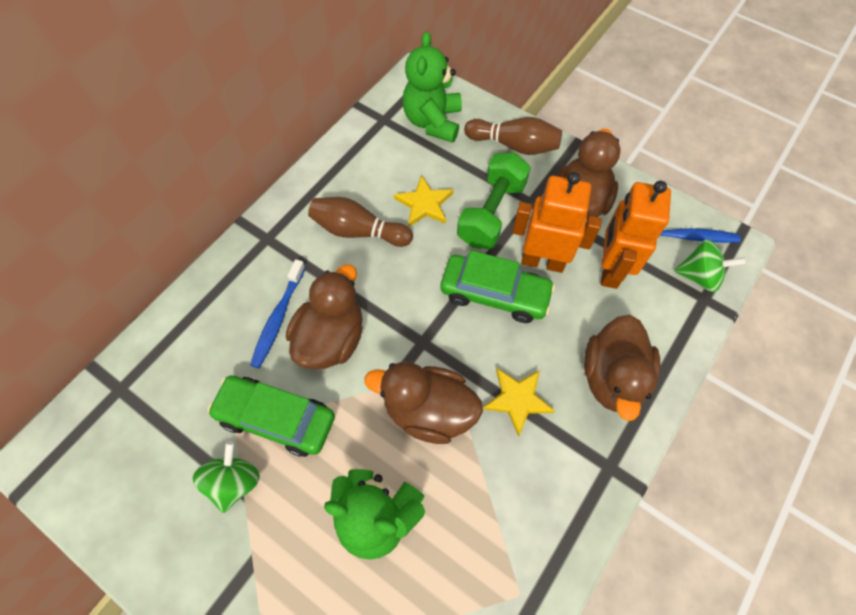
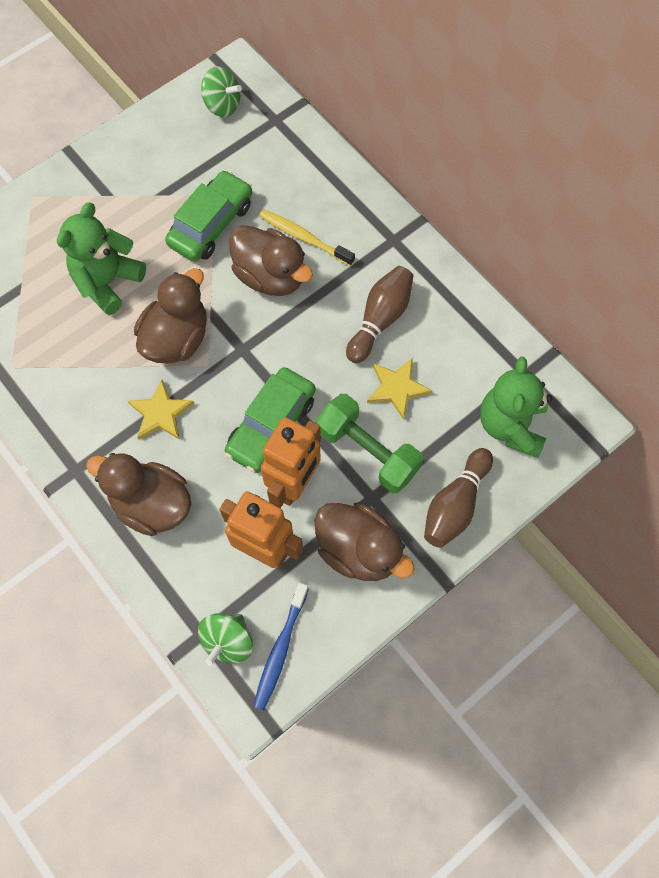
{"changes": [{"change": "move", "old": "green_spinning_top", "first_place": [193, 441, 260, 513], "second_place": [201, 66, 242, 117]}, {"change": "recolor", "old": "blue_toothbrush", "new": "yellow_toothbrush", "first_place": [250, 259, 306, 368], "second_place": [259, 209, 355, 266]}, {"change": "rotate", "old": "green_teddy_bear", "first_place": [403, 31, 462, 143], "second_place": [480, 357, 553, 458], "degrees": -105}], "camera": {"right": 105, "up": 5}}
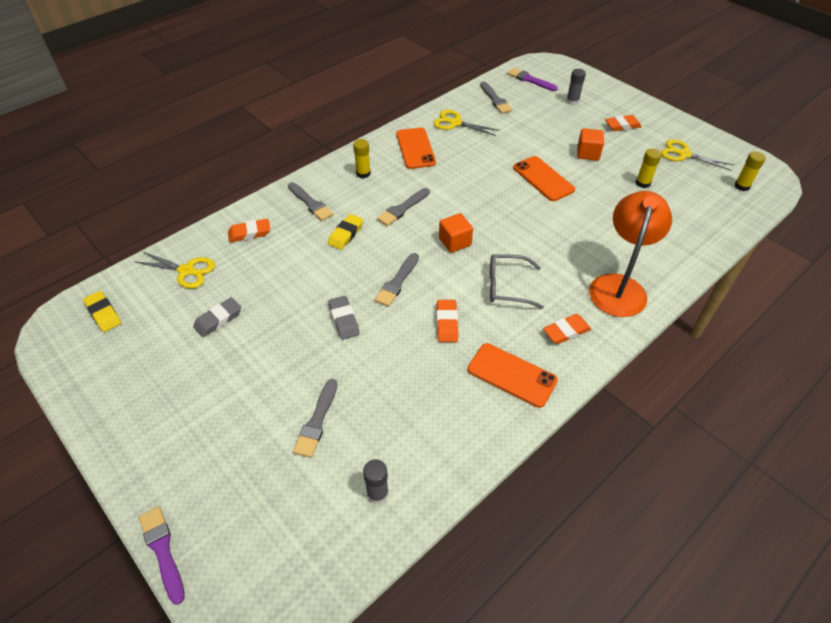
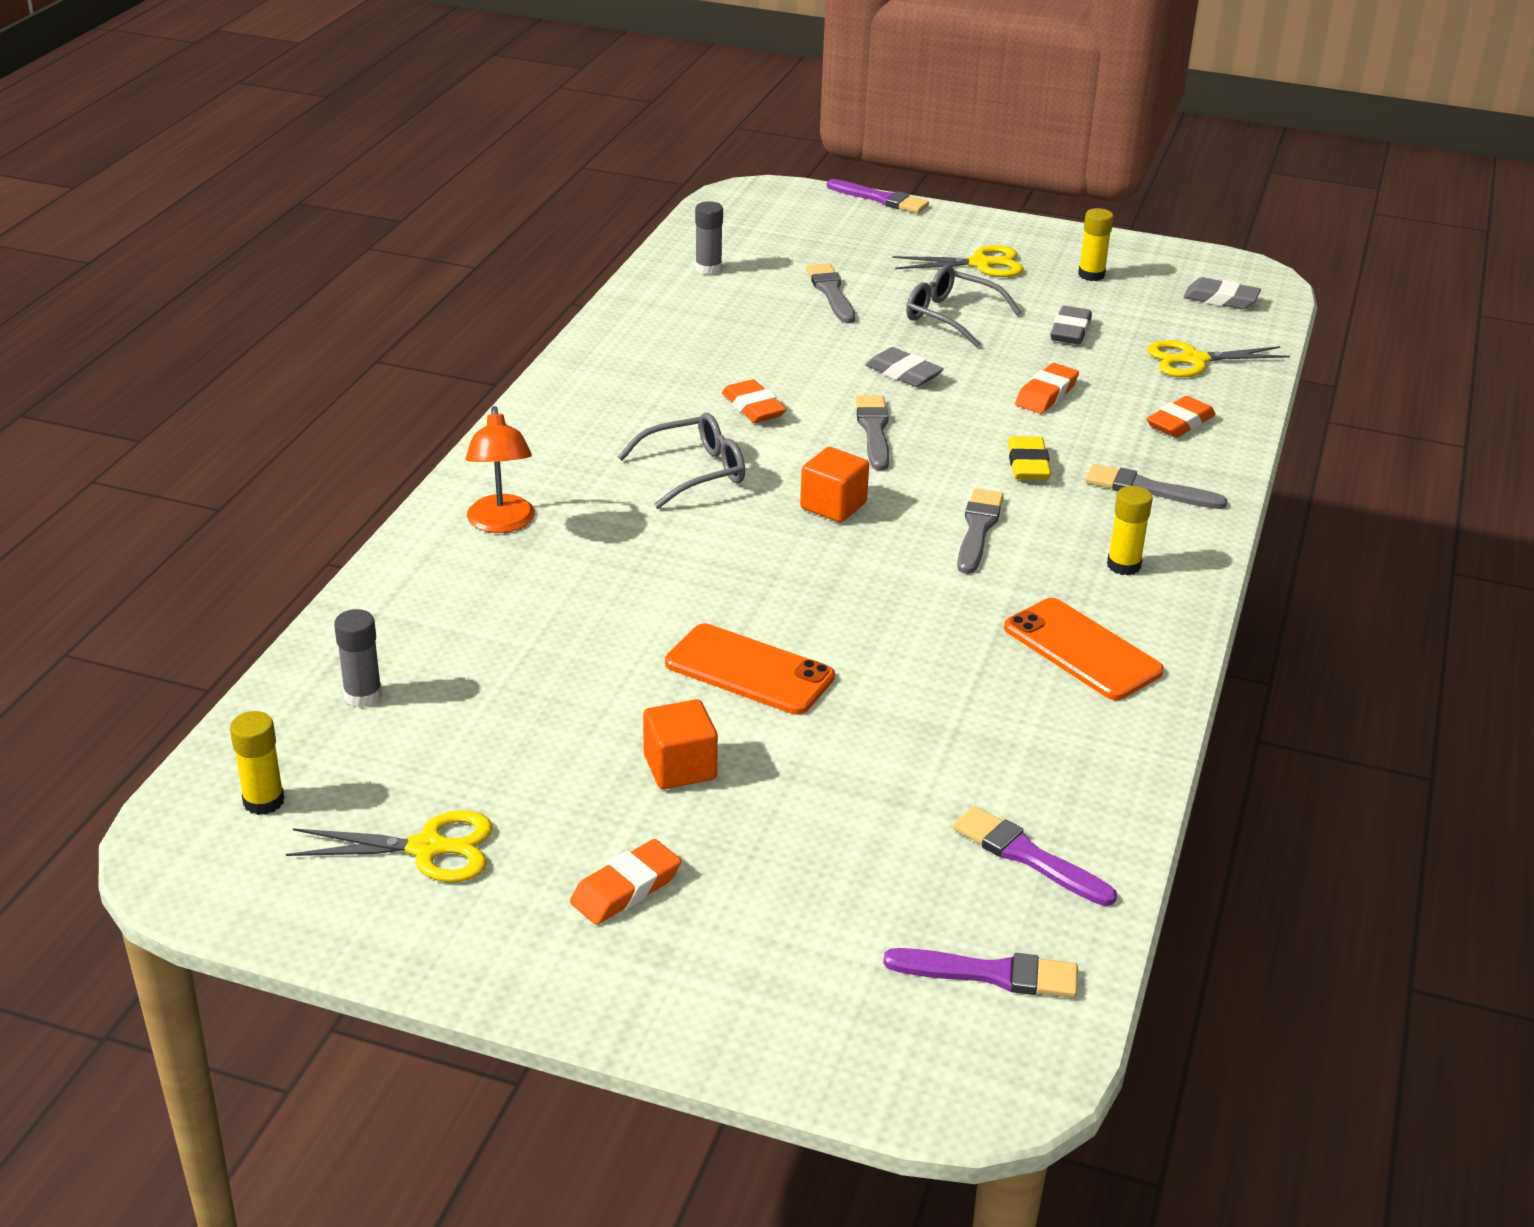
{"changes": [{"change": "move", "old": "grey_glue_stick", "first_place": [566, 69, 586, 105], "second_place": [334, 609, 382, 707]}, {"change": "resize", "old": "orange_lamp", "first_place": [589, 191, 672, 317], "second_place": [465, 406, 535, 533], "factor": 0.62}, {"change": "move", "old": "yellow_scissors", "first_place": [433, 110, 500, 136], "second_place": [892, 245, 1024, 277]}, {"change": "insert", "new": "grey_glasses", "second_place": [906, 265, 1021, 347]}, {"change": "recolor", "old": "grey_brush", "new": "purple_brush", "first_place": [480, 81, 512, 114], "second_place": [953, 806, 1117, 906]}, {"change": "move", "old": "orange_eraser", "first_place": [543, 314, 591, 344], "second_place": [1015, 363, 1079, 414]}, {"change": "move", "old": "yellow_glue_stick", "first_place": [636, 148, 662, 188], "second_place": [1078, 208, 1114, 281]}, {"change": "recolor", "old": "yellow_eraser", "new": "grey_eraser", "first_place": [83, 291, 121, 332], "second_place": [1183, 277, 1261, 309]}, {"change": "delete", "old": "orange_phone", "first_place": [468, 343, 558, 408]}], "camera": {"right": 150, "up": -15}}
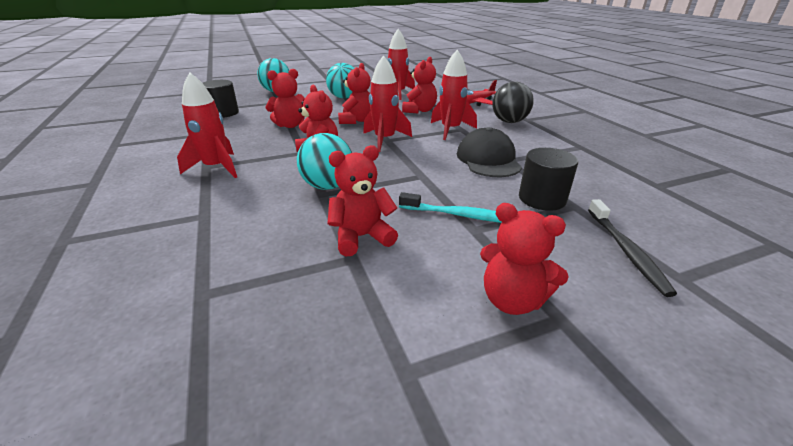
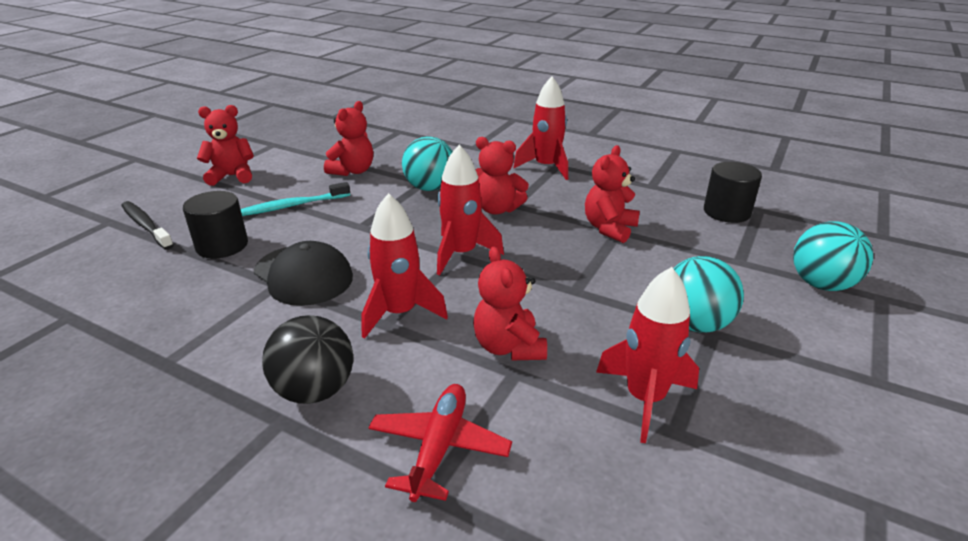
{"changes": [{"change": "delete", "old": "red_teddy_bear", "first_place": [338, 63, 371, 124]}], "camera": {"right": 140, "up": 0}}
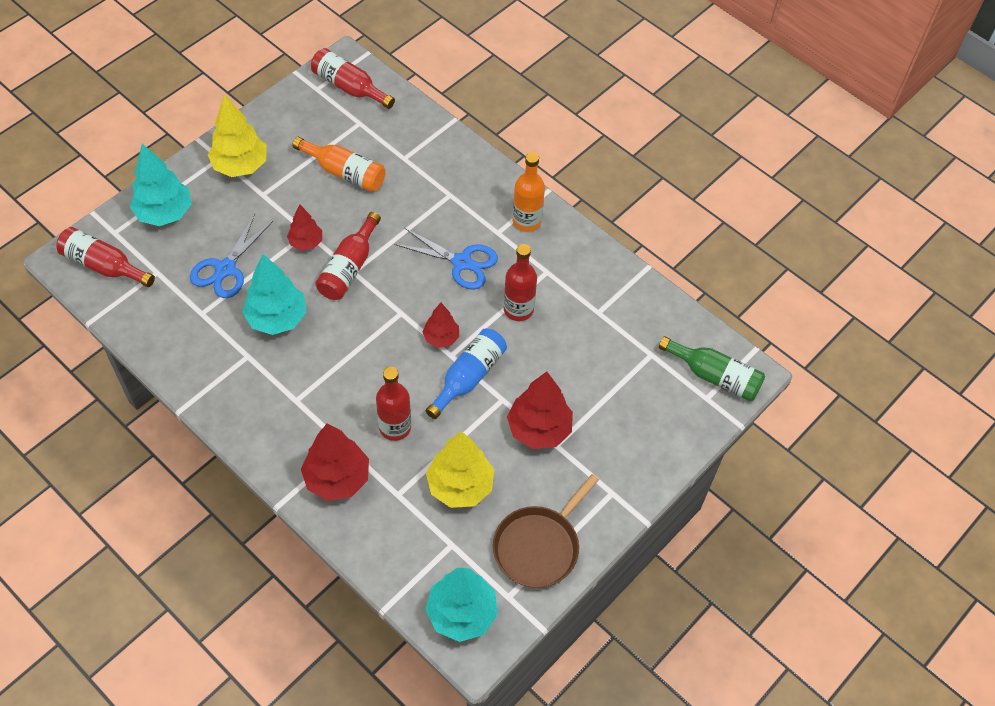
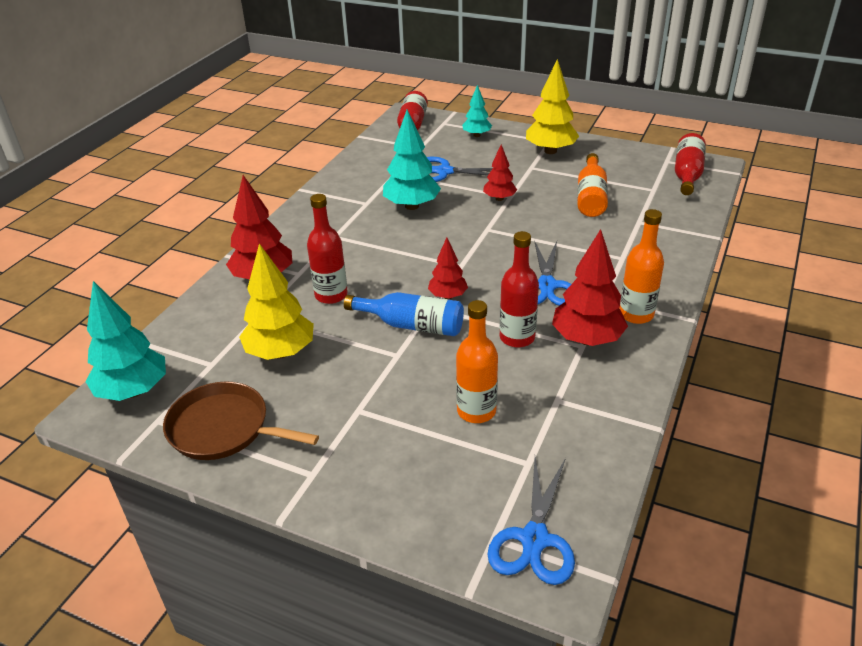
{"changes": [{"change": "insert", "new": "orange_bottle", "second_place": [456, 300, 498, 423]}, {"change": "resize", "old": "turquoise_tree", "first_place": [130, 144, 191, 226], "second_place": [462, 85, 492, 137], "factor": 0.59}, {"change": "replace", "old": "green_bottle", "new": "blue_scissors", "first_place": [659, 336, 765, 401], "second_place": [487, 457, 575, 585]}, {"change": "move", "old": "red_tree", "first_place": [507, 372, 573, 449], "second_place": [552, 229, 628, 346]}, {"change": "delete", "old": "red_bottle", "first_place": [315, 212, 381, 300]}], "camera": {"right": 75, "up": -20}}
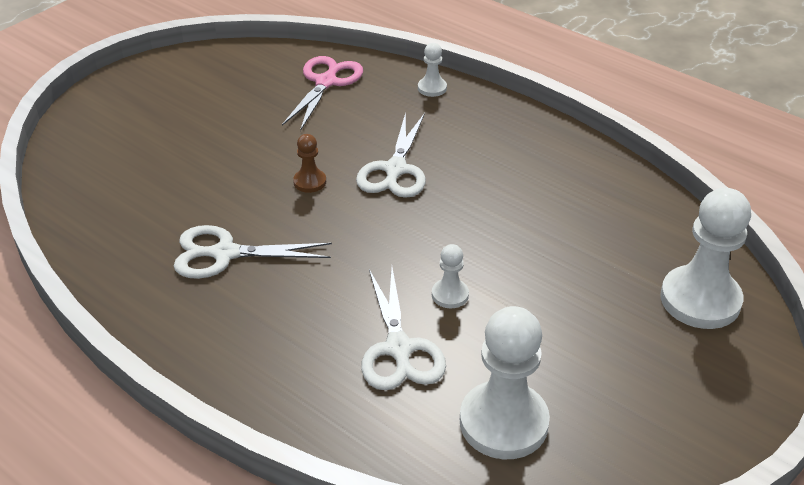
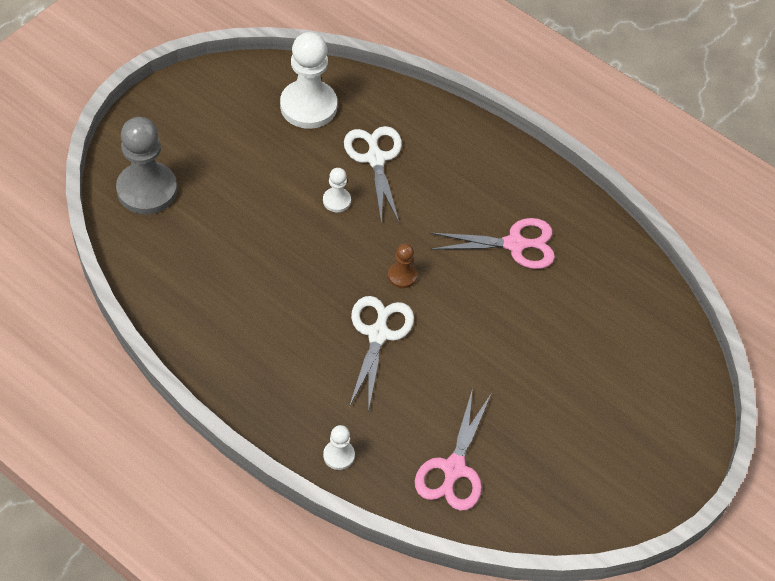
{"changes": [{"change": "recolor", "old": "white_pawn", "new": "grey_pawn", "first_place": [660, 188, 751, 329], "second_place": [116, 117, 177, 214]}, {"change": "move", "old": "brown_pawn", "first_place": [293, 134, 326, 193], "second_place": [388, 244, 417, 288]}, {"change": "recolor", "old": "white_scissors", "new": "pink_scissors", "first_place": [174, 225, 332, 279], "second_place": [430, 218, 555, 269]}], "camera": {"right": 175, "up": 15}}
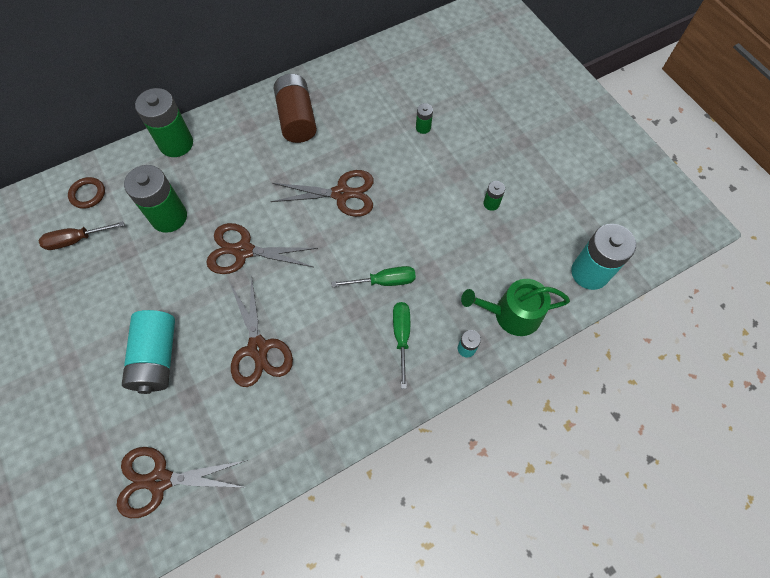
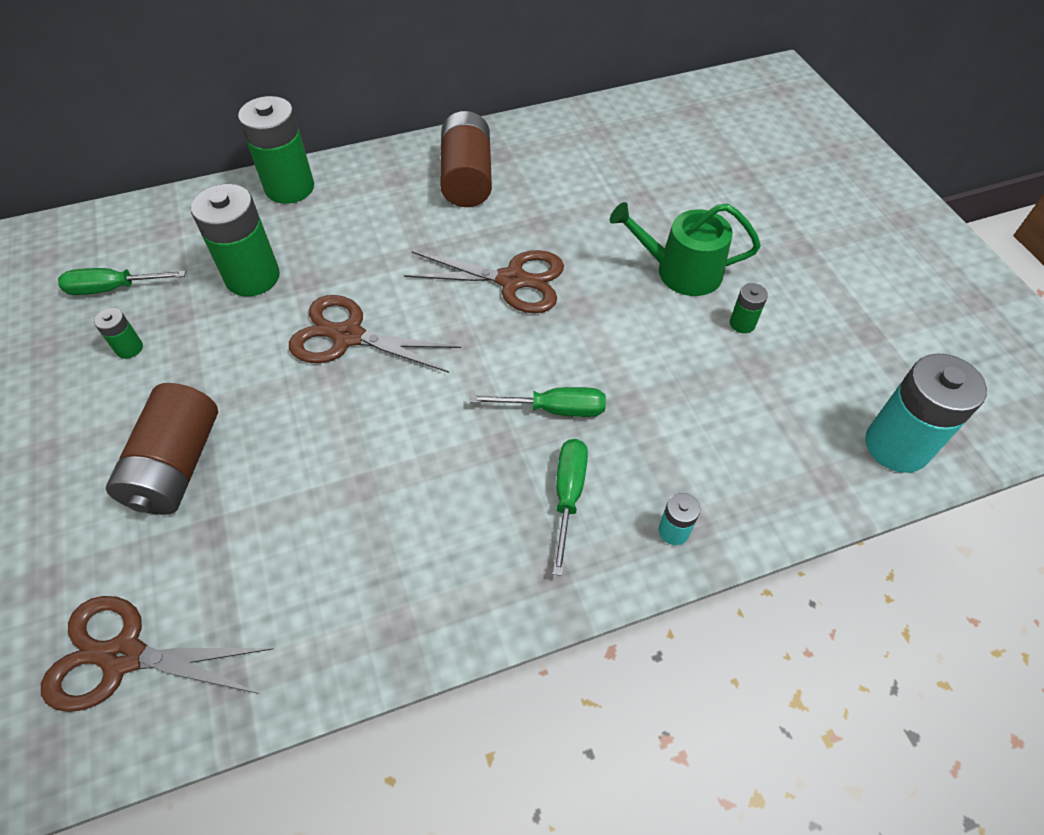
{"changes": [{"change": "recolor", "old": "brown_screwdriver", "new": "green_screwdriver", "first_place": [39, 221, 124, 250], "second_place": [58, 268, 186, 295]}, {"change": "move", "old": "green_battery", "first_place": [416, 103, 433, 134], "second_place": [94, 308, 143, 359]}, {"change": "recolor", "old": "turquoise_battery", "new": "brown_battery", "first_place": [122, 310, 175, 394], "second_place": [106, 383, 218, 515]}, {"change": "move", "old": "green_watering_can", "first_place": [461, 279, 570, 336], "second_place": [610, 202, 761, 296]}, {"change": "delete", "old": "brown_ring", "first_place": [68, 177, 105, 209]}, {"change": "delete", "old": "brown_scissors", "first_place": [230, 275, 293, 387]}], "camera": {"right": 10, "up": -10}}
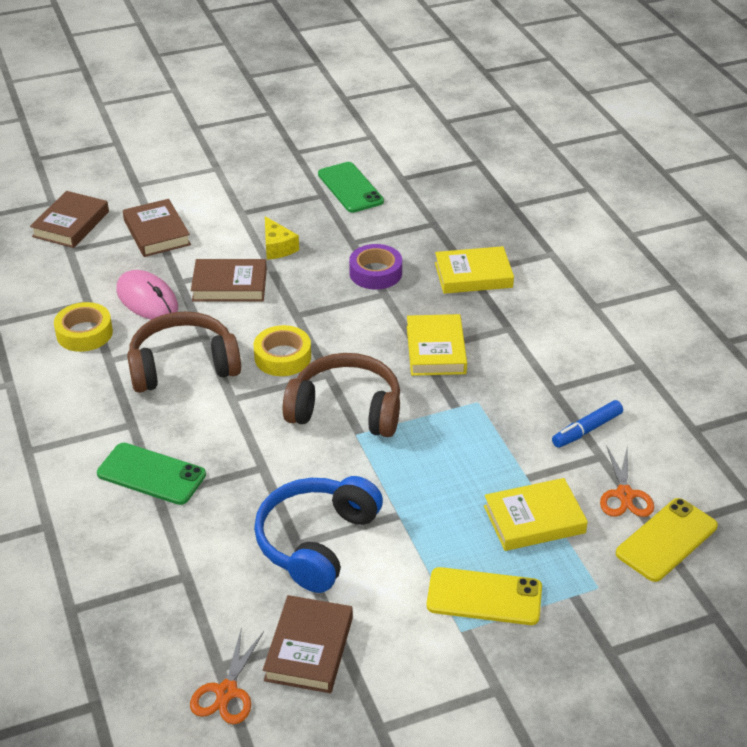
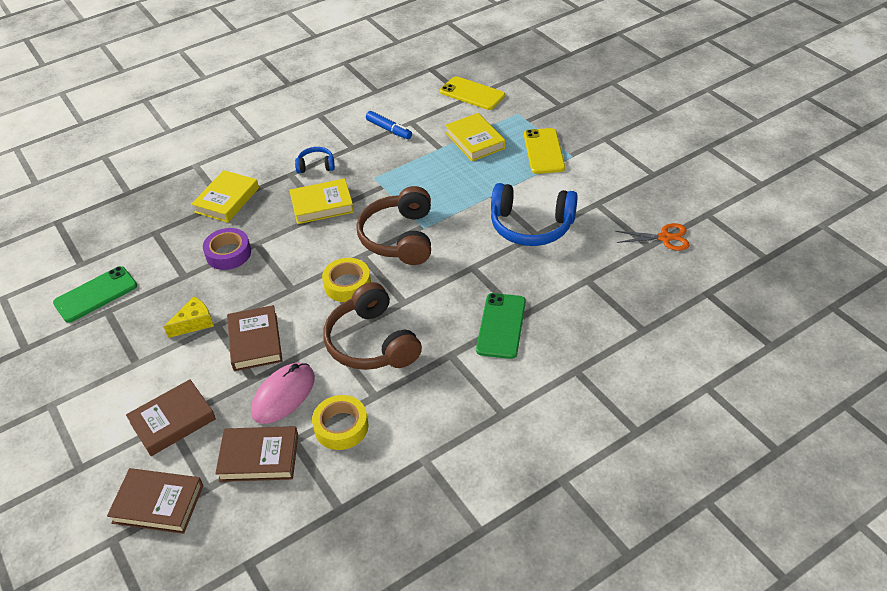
{"changes": [{"change": "rotate", "old": "yellow_book", "first_place": [435, 246, 514, 294], "second_place": [191, 170, 259, 223], "degrees": 45}, {"change": "move", "old": "brown_book", "first_place": [263, 595, 353, 693], "second_place": [215, 426, 298, 482]}, {"change": "insert", "new": "blue_headphones", "second_place": [295, 147, 335, 173]}, {"change": "delete", "old": "orange_scissors", "first_place": [600, 444, 654, 517]}], "camera": {"right": -100, "up": 5}}
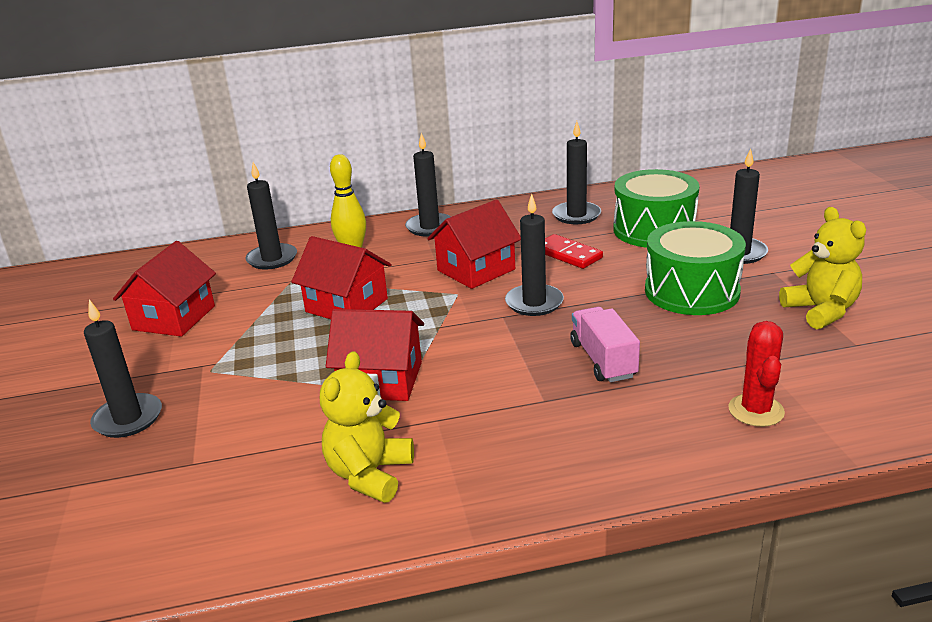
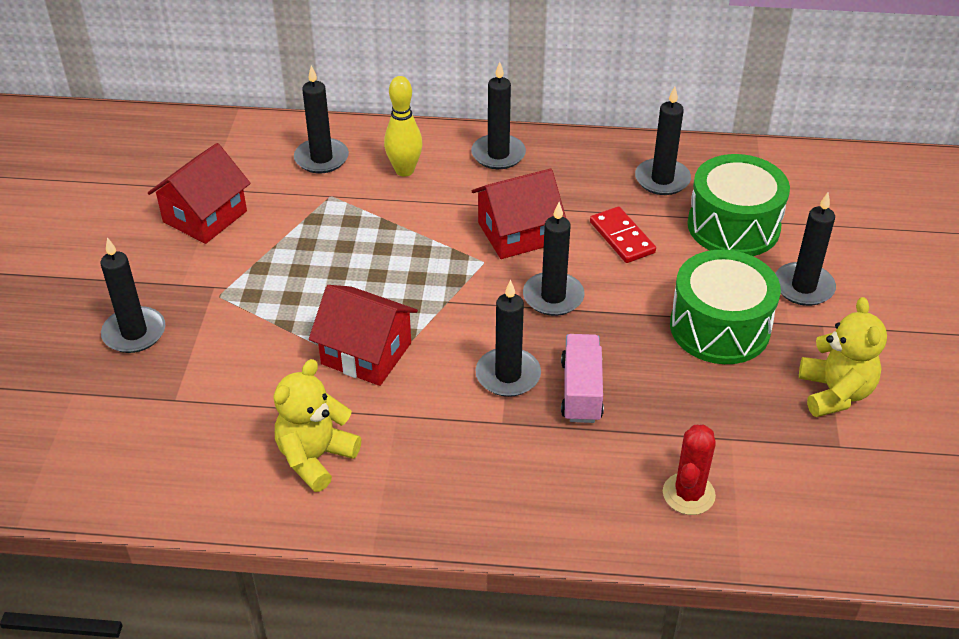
{"changes": [{"change": "insert", "new": "black_candle", "second_place": [475, 280, 541, 397]}, {"change": "delete", "old": "red_house", "first_place": [291, 236, 391, 319]}], "camera": {"right": 15, "up": 15}}
